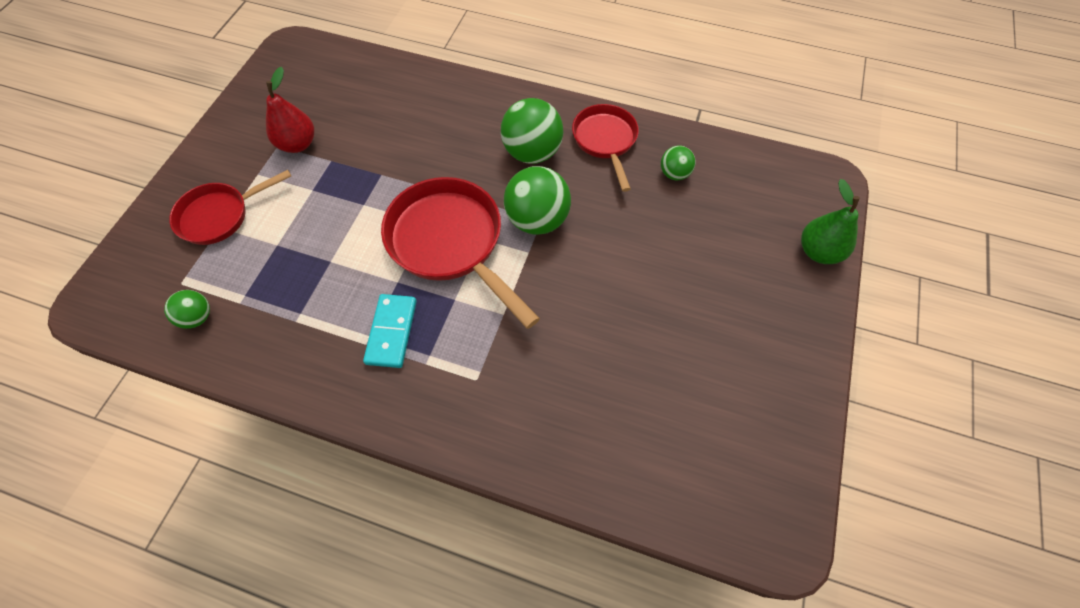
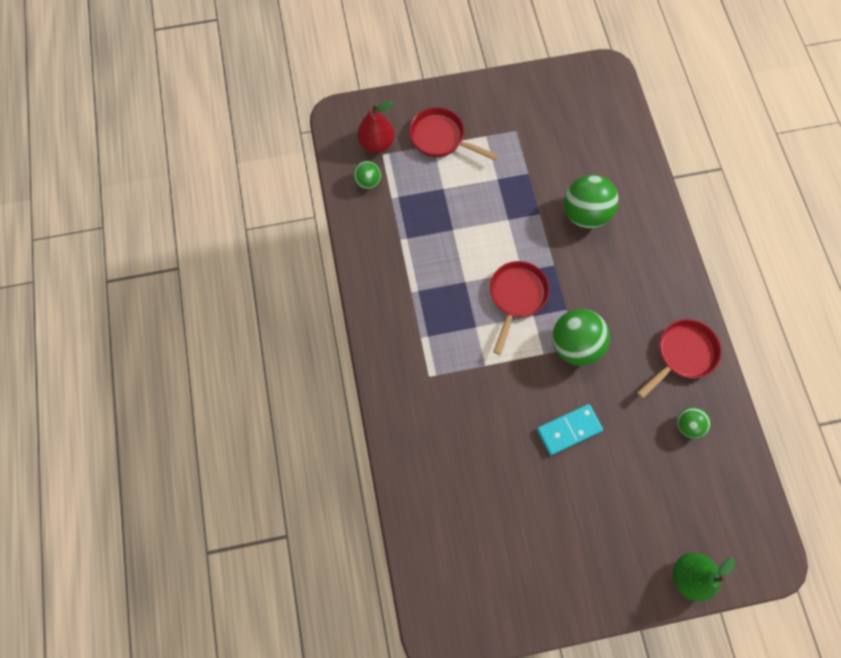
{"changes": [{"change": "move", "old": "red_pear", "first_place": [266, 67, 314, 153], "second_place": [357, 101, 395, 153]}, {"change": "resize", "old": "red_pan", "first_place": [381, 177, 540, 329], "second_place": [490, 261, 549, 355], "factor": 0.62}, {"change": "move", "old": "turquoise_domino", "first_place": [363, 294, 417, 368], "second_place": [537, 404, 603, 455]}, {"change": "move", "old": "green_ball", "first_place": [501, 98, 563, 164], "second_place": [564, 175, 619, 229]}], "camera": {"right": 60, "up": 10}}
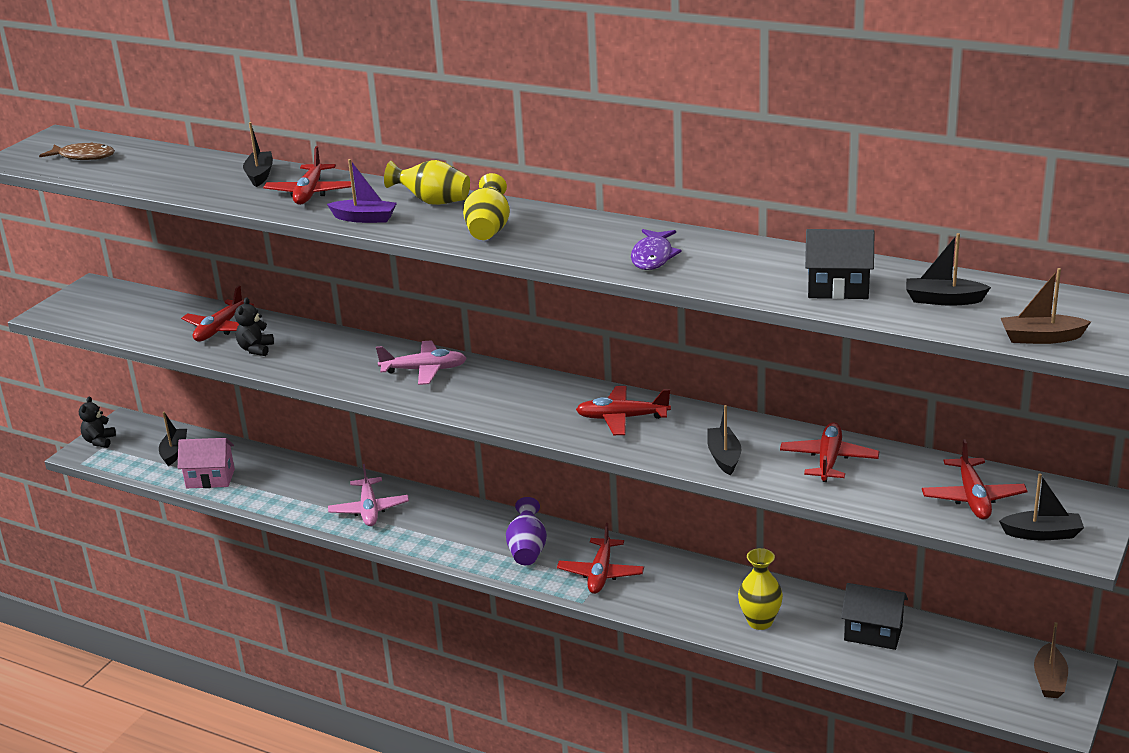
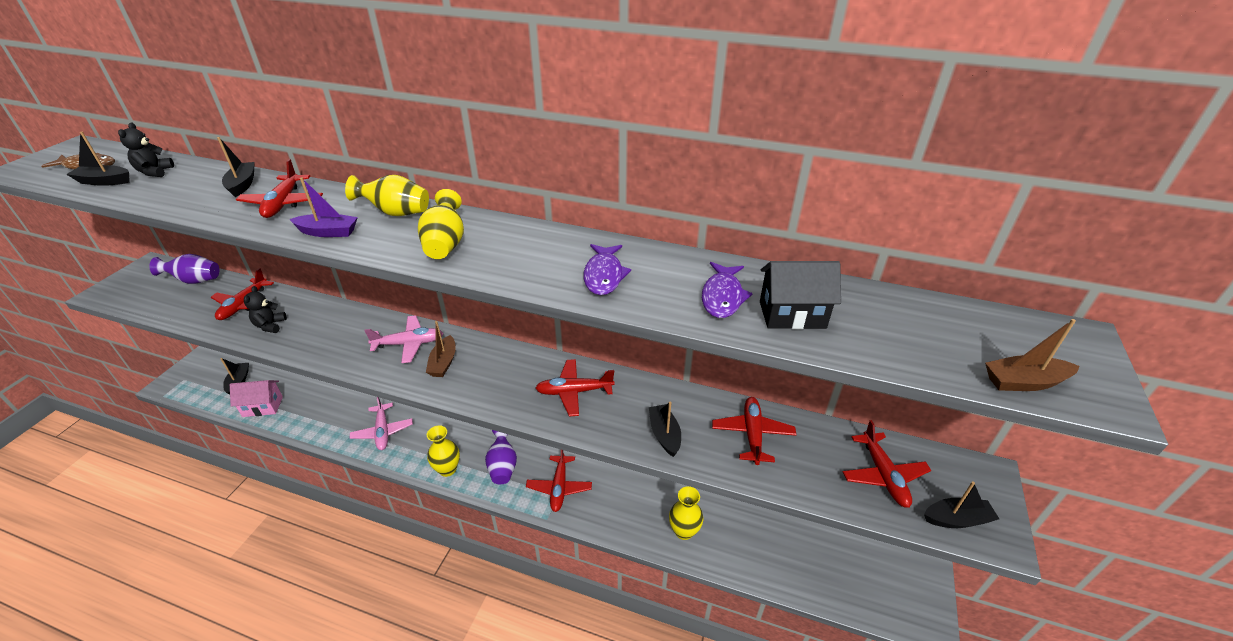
{"changes": [{"change": "move", "old": "black_boat", "first_place": [906, 233, 991, 306], "second_place": [66, 132, 130, 186]}, {"change": "move", "old": "black_teddy_bear", "first_place": [79, 396, 116, 448], "second_place": [118, 123, 174, 177]}, {"change": "insert", "new": "purple_vase", "second_place": [149, 254, 219, 284]}, {"change": "move", "old": "brown_boat", "first_place": [1034, 622, 1068, 698], "second_place": [426, 321, 456, 377]}, {"change": "insert", "new": "yellow_vase", "second_place": [427, 425, 460, 477]}, {"change": "insert", "new": "purple_fish", "second_place": [702, 262, 753, 318]}, {"change": "delete", "old": "black_house", "first_place": [841, 583, 908, 650]}], "camera": {"right": -10, "up": 10}}
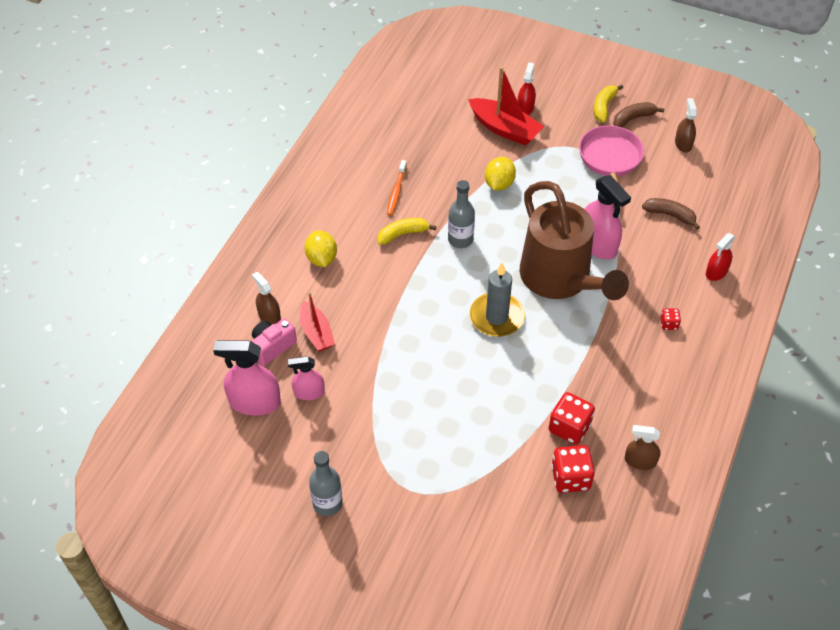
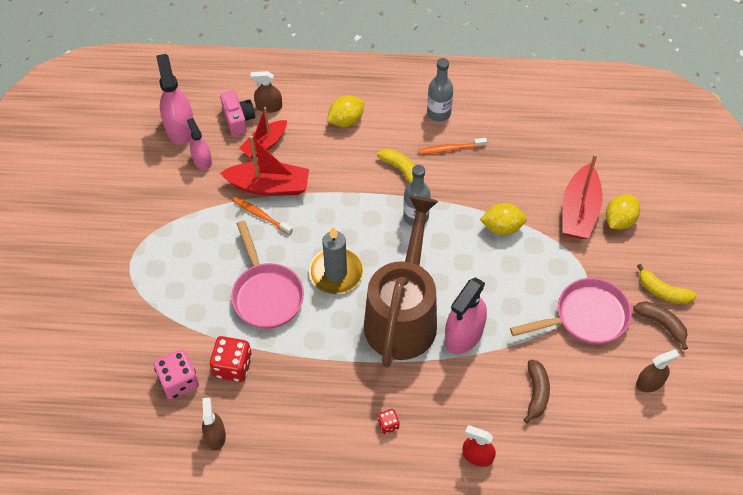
{"changes": [{"change": "recolor", "old": "red_dice", "new": "pink_dice", "first_place": [551, 445, 595, 493], "second_place": [154, 349, 199, 399]}, {"change": "rotate", "old": "pink_camera", "first_place": [251, 318, 297, 366], "second_place": [220, 90, 255, 136], "degrees": 45}, {"change": "insert", "new": "red_boat", "second_place": [220, 135, 309, 196]}, {"change": "insert", "new": "pink_pan", "second_place": [231, 221, 304, 329]}, {"change": "insert", "new": "orange_toothbrush", "second_place": [233, 197, 293, 235]}, {"change": "rotate", "old": "brown_spray_bottle", "first_place": [252, 272, 281, 325], "second_place": [250, 71, 282, 113], "degrees": -120}, {"change": "rotate", "old": "brown_watering_can", "first_place": [519, 181, 629, 300], "second_place": [364, 196, 438, 368], "degrees": 150}, {"change": "move", "old": "grey_bottle", "first_place": [309, 451, 343, 516], "second_place": [427, 58, 453, 122]}, {"change": "replace", "old": "red_spray_bottle", "new": "yellow_lemon", "first_place": [518, 62, 536, 115], "second_place": [606, 194, 640, 230]}, {"change": "rotate", "old": "yellow_banana", "first_place": [594, 85, 623, 122], "second_place": [637, 264, 697, 304], "degrees": -150}], "camera": {"right": 70, "up": 5}}
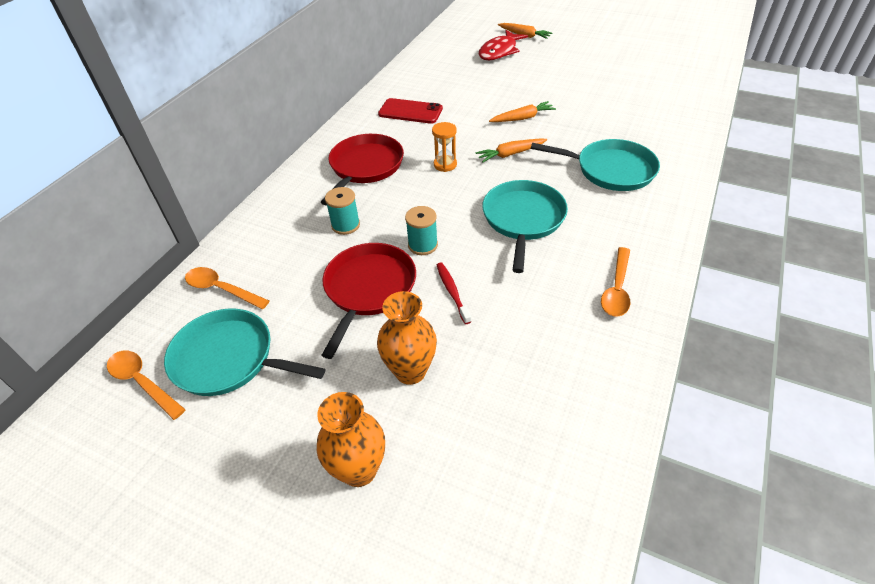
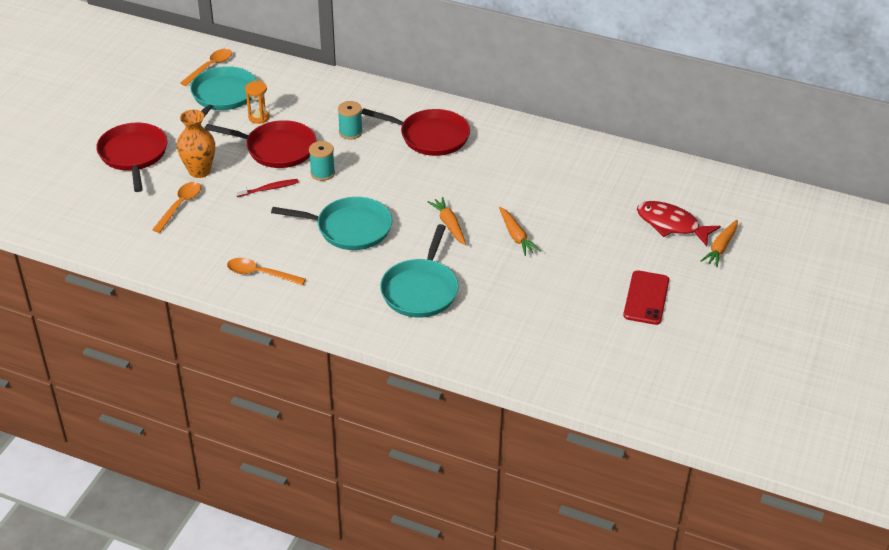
{"changes": [{"change": "replace", "old": "orange_vase", "new": "red_pan", "first_place": [317, 392, 385, 487], "second_place": [96, 123, 168, 192]}, {"change": "move", "old": "orange_spoon", "first_place": [185, 267, 269, 309], "second_place": [152, 182, 201, 233]}, {"change": "move", "old": "orange_hourglass", "first_place": [432, 122, 457, 172], "second_place": [245, 81, 270, 124]}, {"change": "move", "old": "red_phone", "first_place": [378, 98, 443, 124], "second_place": [623, 270, 669, 325]}], "camera": {"right": 85, "up": -5}}
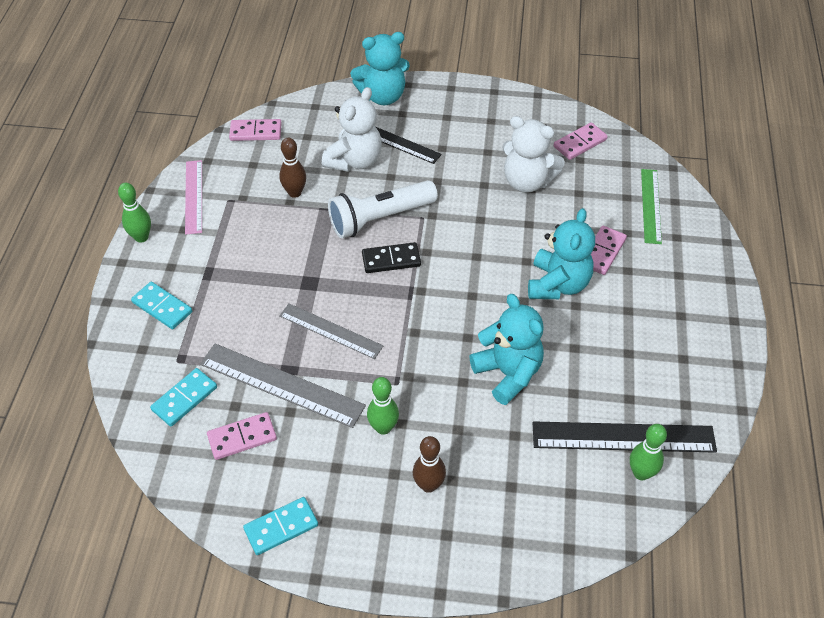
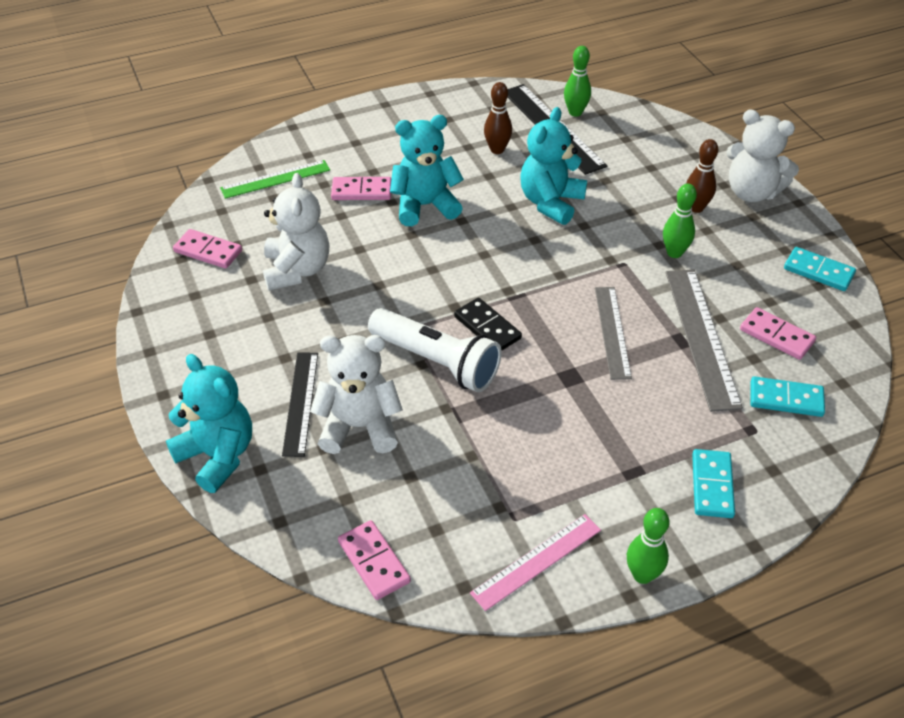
{"changes": [{"change": "move", "old": "brown_bowling_pin", "first_place": [279, 138, 306, 198], "second_place": [484, 82, 512, 154]}, {"change": "insert", "new": "white_teddy_bear", "second_place": [726, 109, 799, 202]}], "camera": {"right": -120, "up": -5}}
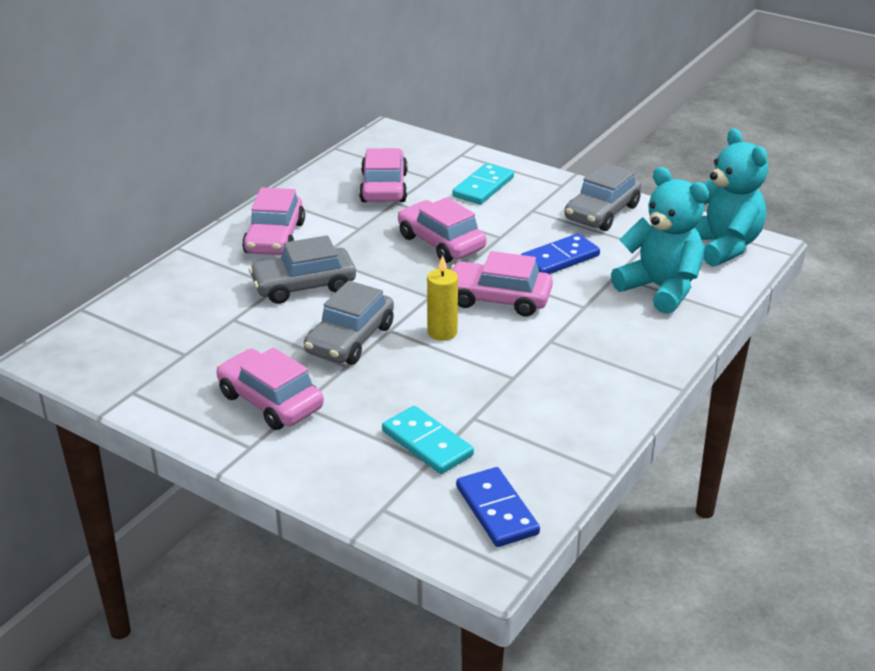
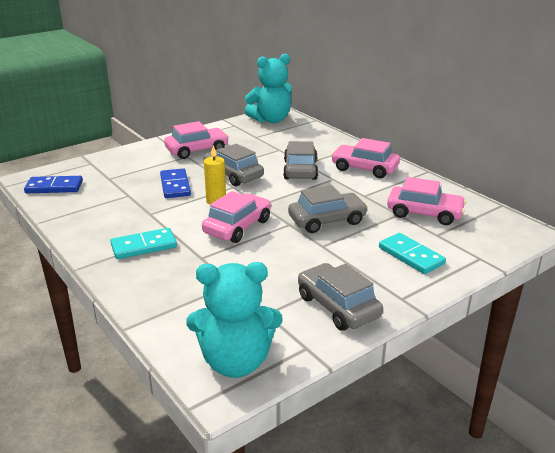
{"changes": [{"change": "move", "old": "turquoise_domino", "first_place": [382, 406, 474, 474], "second_place": [110, 228, 177, 259]}, {"change": "move", "old": "blue_domino", "first_place": [521, 234, 600, 274], "second_place": [160, 168, 191, 198]}, {"change": "move", "old": "turquoise_teddy_bear", "first_place": [611, 167, 709, 314], "second_place": [245, 54, 292, 123]}, {"change": "recolor", "old": "pink_car", "new": "grey_car", "first_place": [398, 197, 487, 263], "second_place": [288, 185, 368, 233]}], "camera": {"right": 110, "up": -5}}
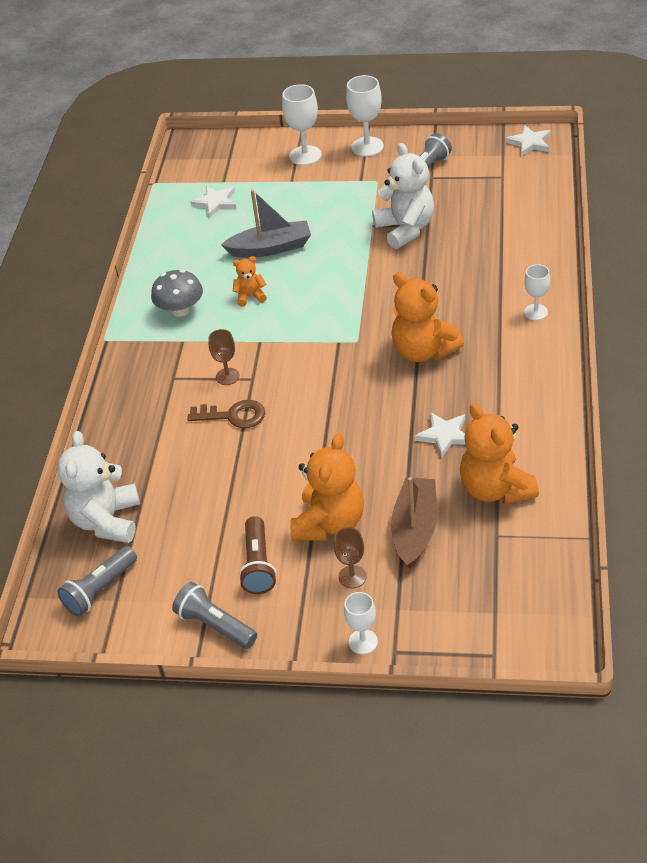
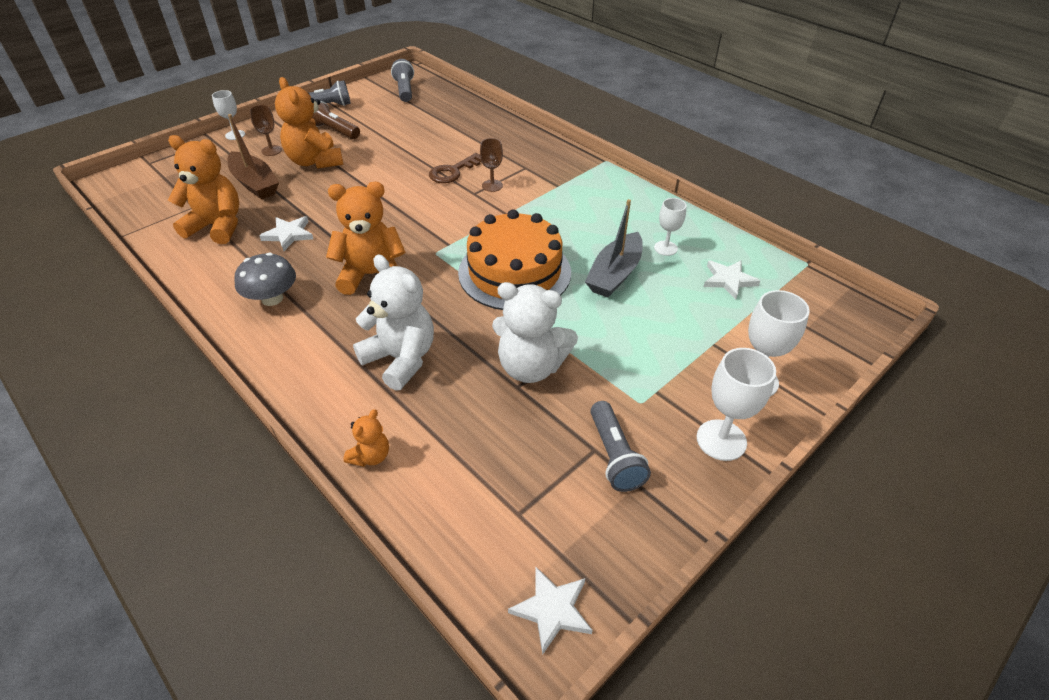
{"changes": [{"change": "move", "old": "grey_mushroom", "first_place": [151, 270, 203, 317], "second_place": [234, 253, 296, 306]}, {"change": "move", "old": "orange_teddy_bear", "first_place": [233, 256, 267, 307], "second_place": [343, 409, 389, 467]}, {"change": "move", "old": "white_teddy_bear", "first_place": [57, 431, 140, 543], "second_place": [353, 255, 434, 391]}, {"change": "insert", "new": "orange_cake", "second_place": [458, 209, 571, 310]}, {"change": "move", "old": "white_goblet", "first_place": [524, 264, 550, 320], "second_place": [654, 198, 686, 256]}], "camera": {"right": 125, "up": 0}}
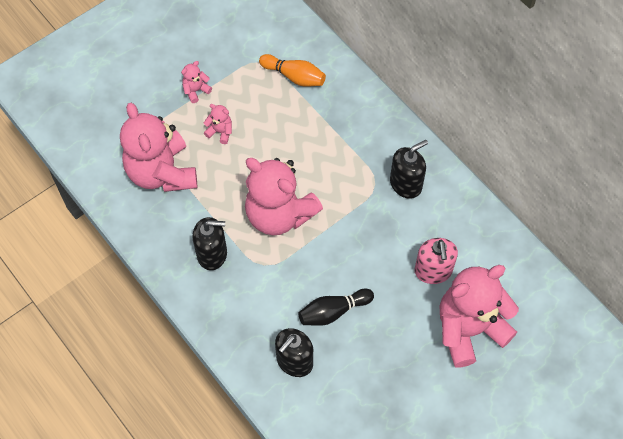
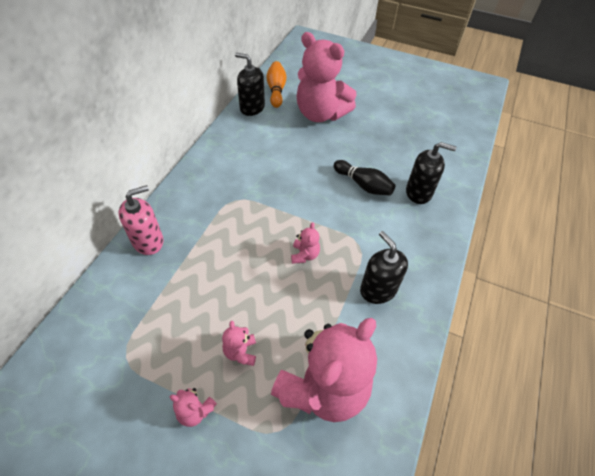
{"changes": [{"change": "move", "old": "pink_soap_dispenser", "first_place": [415, 238, 458, 284], "second_place": [119, 185, 164, 255]}, {"change": "move", "old": "black_soap_dispenser", "first_place": [390, 140, 428, 199], "second_place": [235, 53, 265, 116]}, {"change": "move", "old": "orange_bowling_pin", "first_place": [259, 54, 326, 86], "second_place": [266, 61, 287, 108]}, {"change": "resize", "old": "pink_teddy_bear", "first_place": [245, 158, 323, 235], "second_place": [291, 222, 320, 264], "factor": 0.4}], "camera": {"right": -120, "up": -10}}
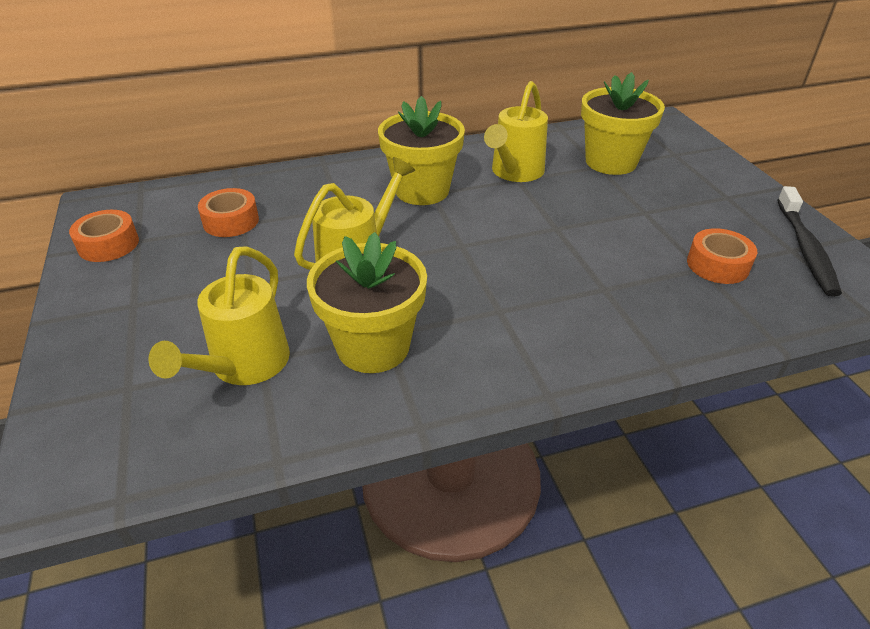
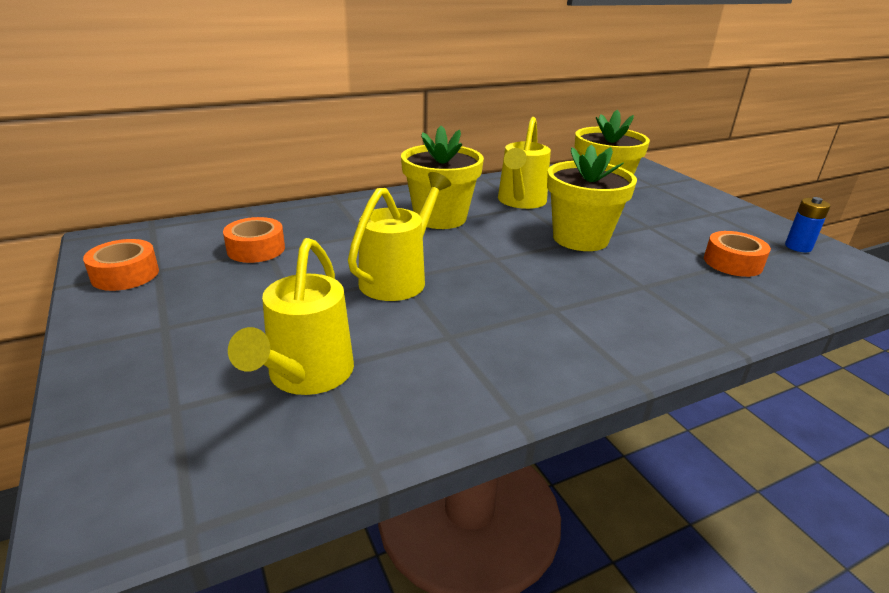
{"changes": [{"change": "move", "old": "yellow_flower_pot", "first_place": [307, 232, 427, 373], "second_place": [547, 145, 637, 251]}, {"change": "replace", "old": "black_toothbrush", "new": "blue_battery", "first_place": [777, 186, 842, 297], "second_place": [785, 197, 830, 252]}], "camera": {"right": -10, "up": -10}}
